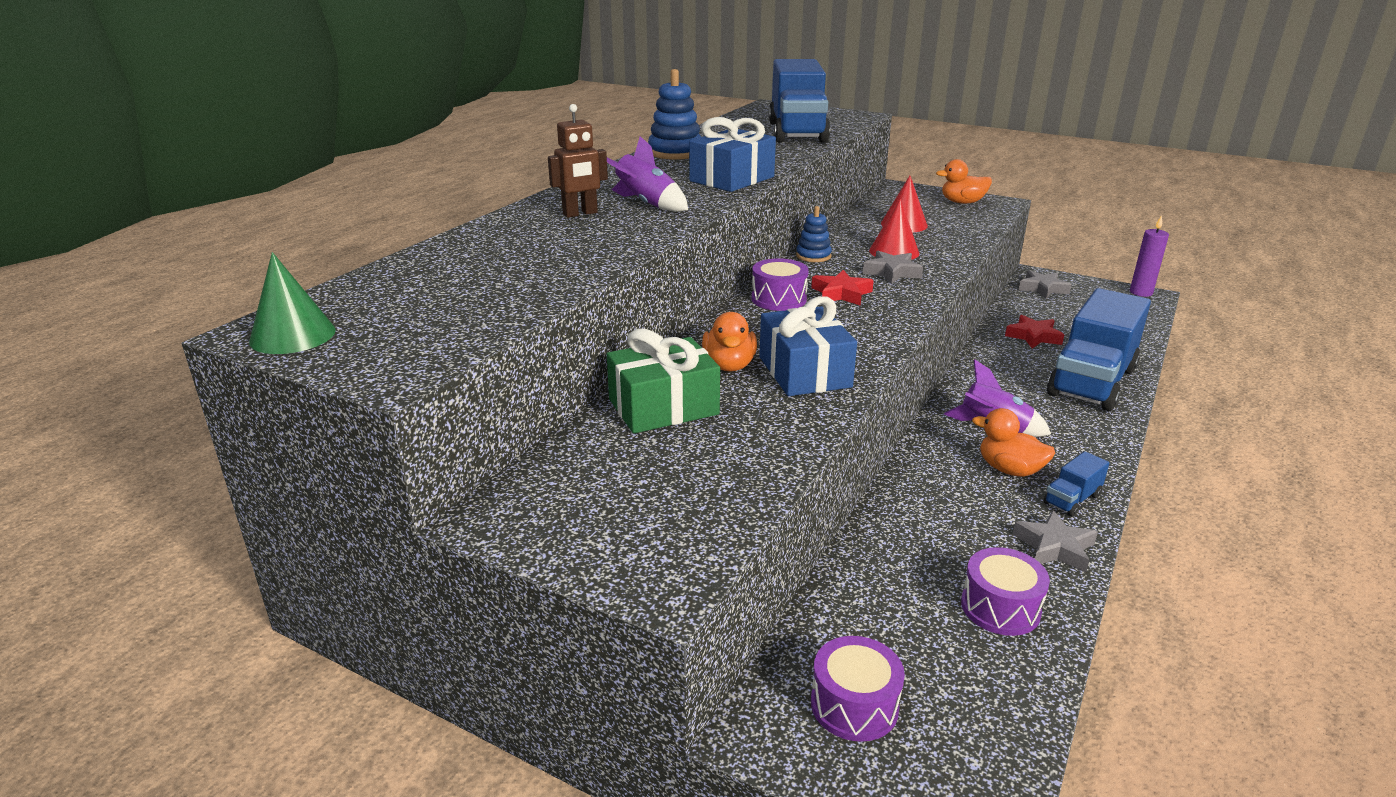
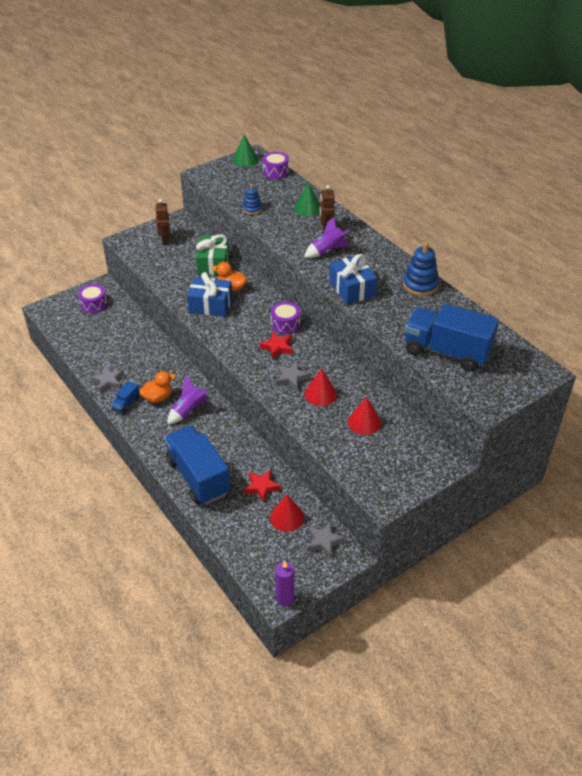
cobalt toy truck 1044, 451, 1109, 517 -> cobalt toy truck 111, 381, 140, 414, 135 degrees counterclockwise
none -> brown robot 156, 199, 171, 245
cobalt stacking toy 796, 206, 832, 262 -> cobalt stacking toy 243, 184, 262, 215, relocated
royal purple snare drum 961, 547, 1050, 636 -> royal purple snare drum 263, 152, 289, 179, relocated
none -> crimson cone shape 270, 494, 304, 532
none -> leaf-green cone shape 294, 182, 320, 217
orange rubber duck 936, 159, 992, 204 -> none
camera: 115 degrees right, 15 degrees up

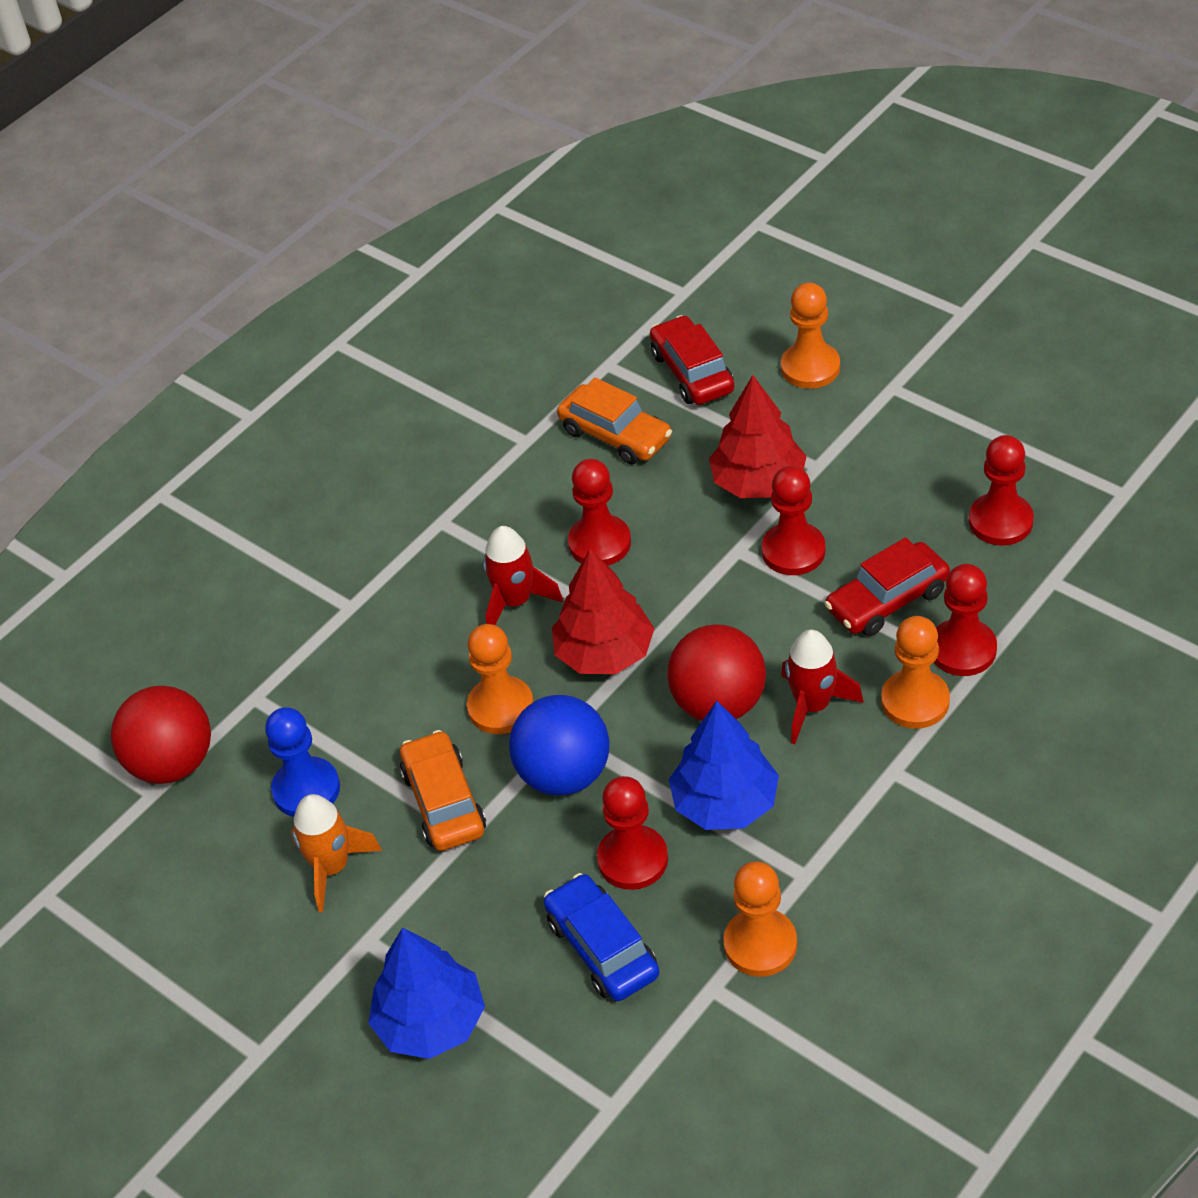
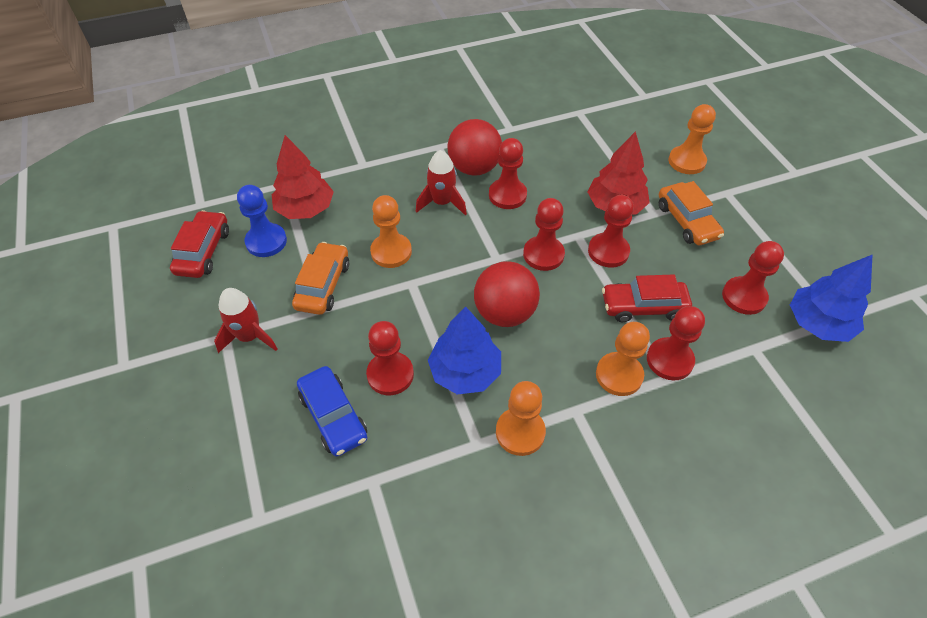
crimson car 650, 315, 734, 405 -> crimson car 170, 210, 229, 278, relocated
crimson toy rocket 781, 630, 864, 744 -> crimson toy rocket 214, 288, 278, 353, relocated
crimson tree 552, 549, 655, 674 -> crimson tree 272, 135, 334, 219, relocated
cobalt car 544, 873, 659, 1001 -> cobalt car 297, 366, 367, 456, 150 degrees clockwise
crimson sphere 111, 686, 211, 784 -> crimson sphere 447, 119, 502, 176, relocated
orange game pawn 724, 861, 797, 977 -> orange game pawn 496, 381, 546, 456, relocated
none -> crimson game pawn 523, 198, 565, 271
orange car 557, 378, 672, 464 -> orange car 659, 181, 724, 245, relocated
cobalt tree 368, 927, 485, 1059 -> cobalt tree 790, 254, 873, 342, relocated
orange toy rocket 291, 794, 382, 912 -> none
cobalt sphere 509, 695, 610, 795 -> none
camera: 25 degrees right, 5 degrees up

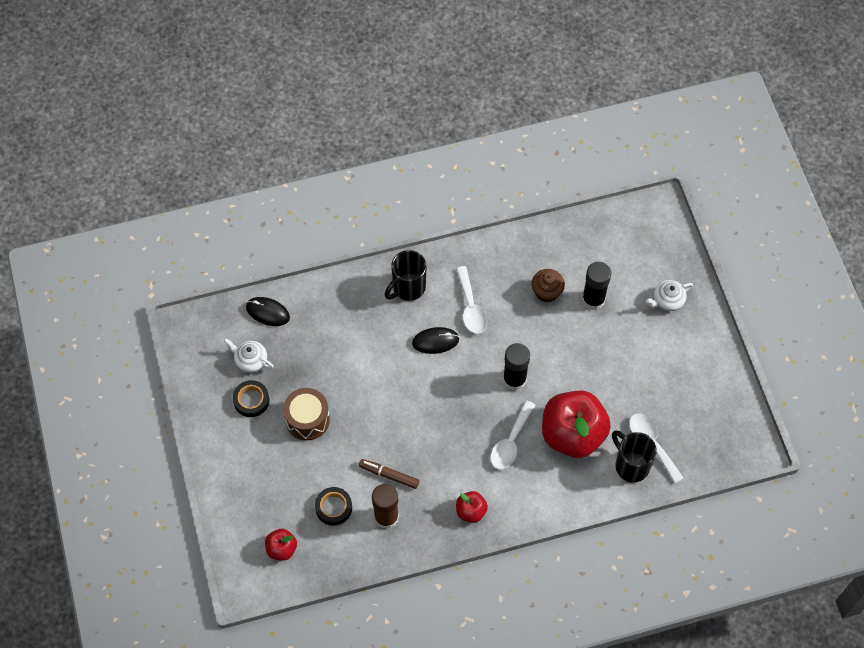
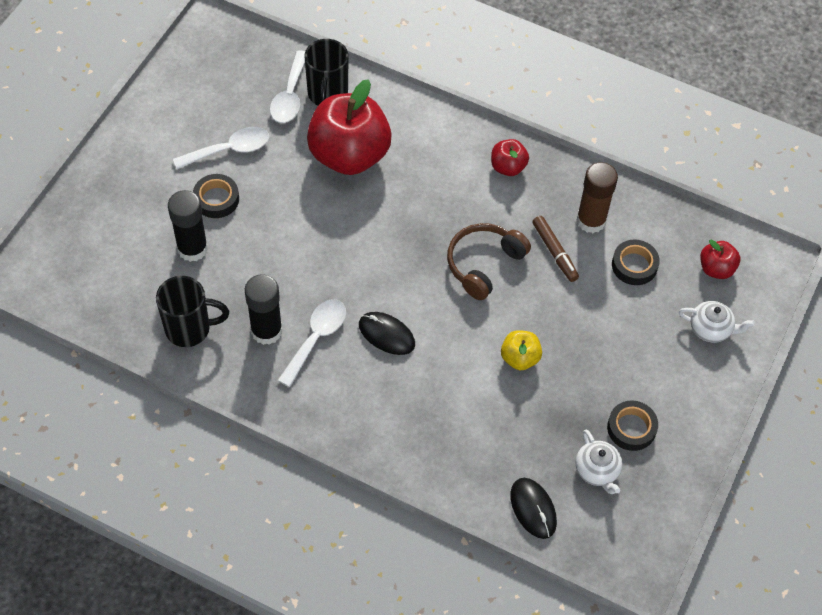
black coffee mug 385, 250, 427, 301 -> black coffee mug 156, 276, 229, 347, relocated
white teaspoon 490, 400, 536, 470 -> white teaspoon 173, 127, 269, 169, relocated
none -> black sticky tape 193, 174, 239, 218
black glue 503, 343, 530, 391 -> black glue 245, 274, 282, 345, relocated
none -> brown over-ear headphones 447, 223, 531, 300
none -> yellow apple fruit 501, 330, 542, 370
white china teapot 646, 280, 693, 311 -> white china teapot 679, 301, 755, 343, relocated
brown snare drum 283, 388, 330, 440 -> none
brown muffin 531, 269, 565, 302 -> none
camera: 140 degrees left, 5 degrees down

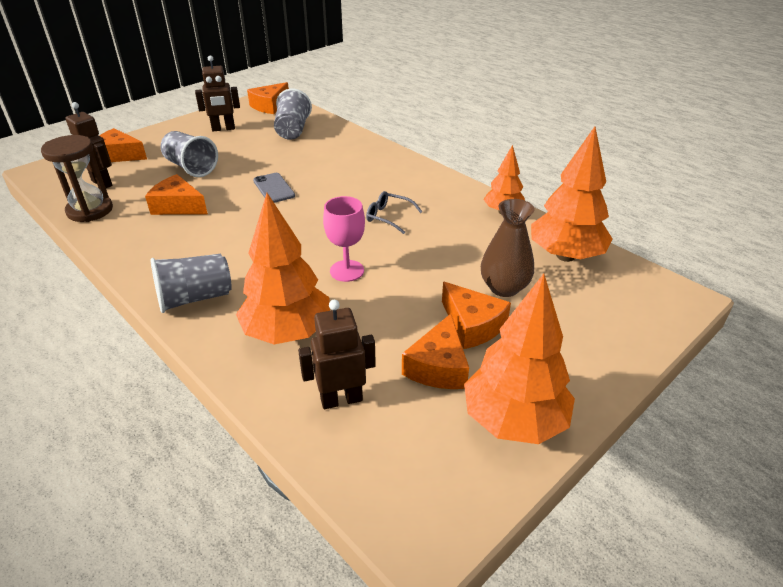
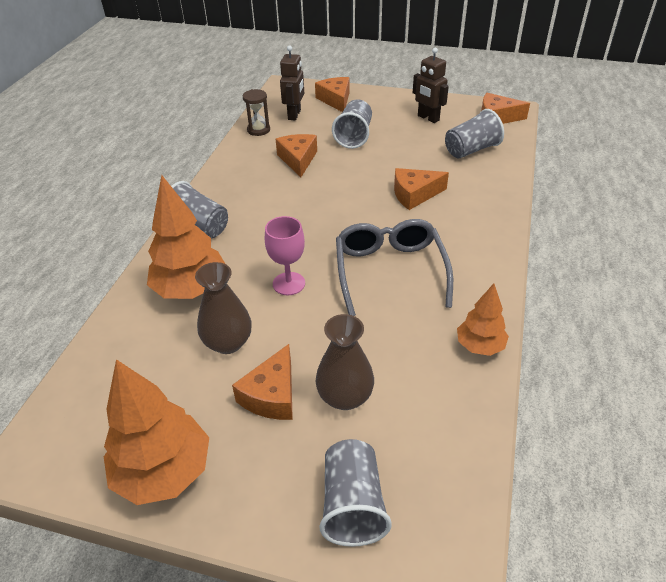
none -> brown flower vase 195, 262, 252, 354
brown hourglass 41, 135, 113, 222 -> brown hourglass 243, 89, 270, 136, x0.66
none -> grey beaker 319, 439, 392, 547
grey spectacles 366, 191, 423, 234 -> grey spectacles 336, 219, 453, 316, x2.07
orange cheese 402, 314, 469, 389 -> orange cheese 394, 168, 449, 210, relocated
grey smartphone 253, 173, 295, 203 -> none
brown robot 298, 300, 376, 409 -> none
orange tree 531, 127, 613, 262 -> none
camera: 60 degrees right, 5 degrees up

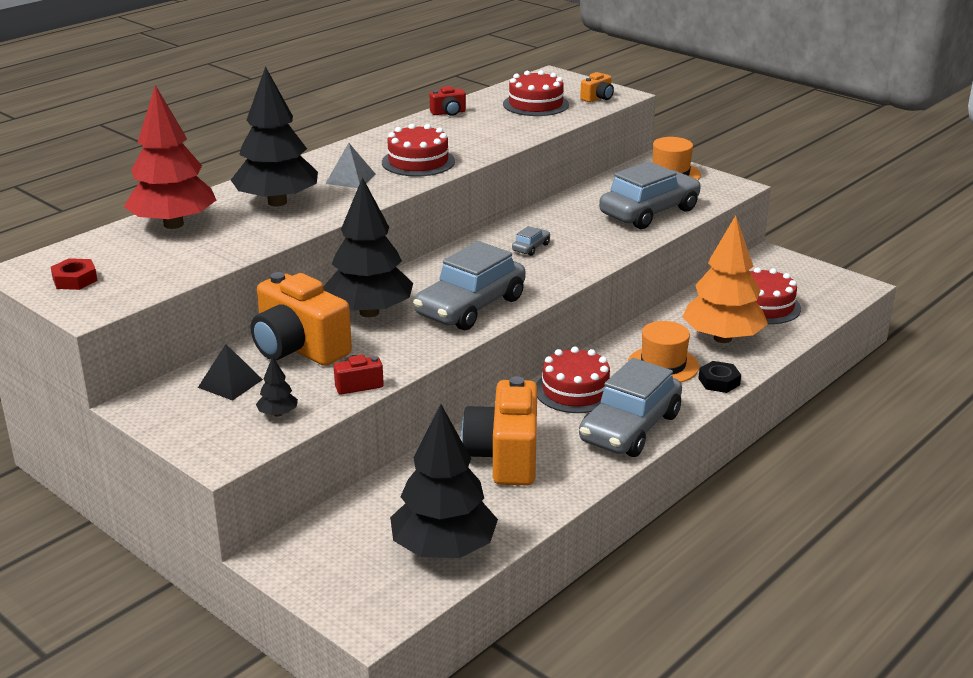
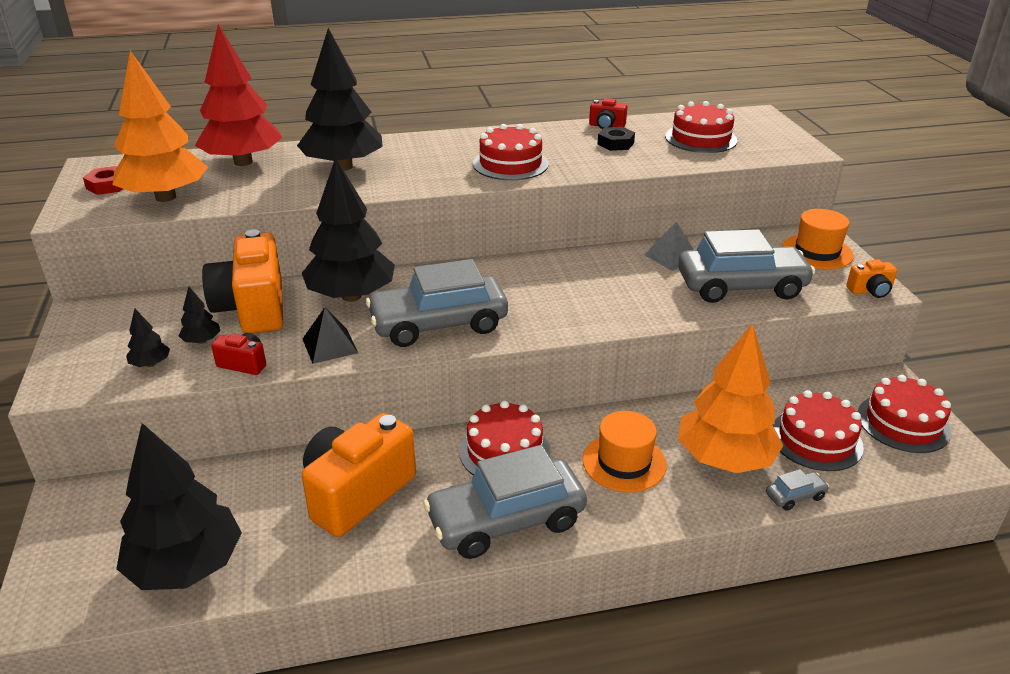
none -> orange tree 113, 51, 208, 202
none -> black tree 179, 287, 220, 344
black solid pyramid 198, 344, 263, 401 -> black solid pyramid 303, 307, 358, 364, relocated
black hex nut 698, 361, 741, 393 -> black hex nut 598, 127, 635, 151, relocated
grey solid pyramid 325, 143, 376, 188 -> grey solid pyramid 644, 222, 694, 271, relocated
grey car 512, 226, 550, 256 -> grey car 766, 469, 829, 511, relocated
orange photo camera 580, 72, 614, 102 -> orange photo camera 846, 259, 897, 298, relocated
none -> crimson gateau 858, 375, 951, 453
camera: 35 degrees right, 5 degrees up

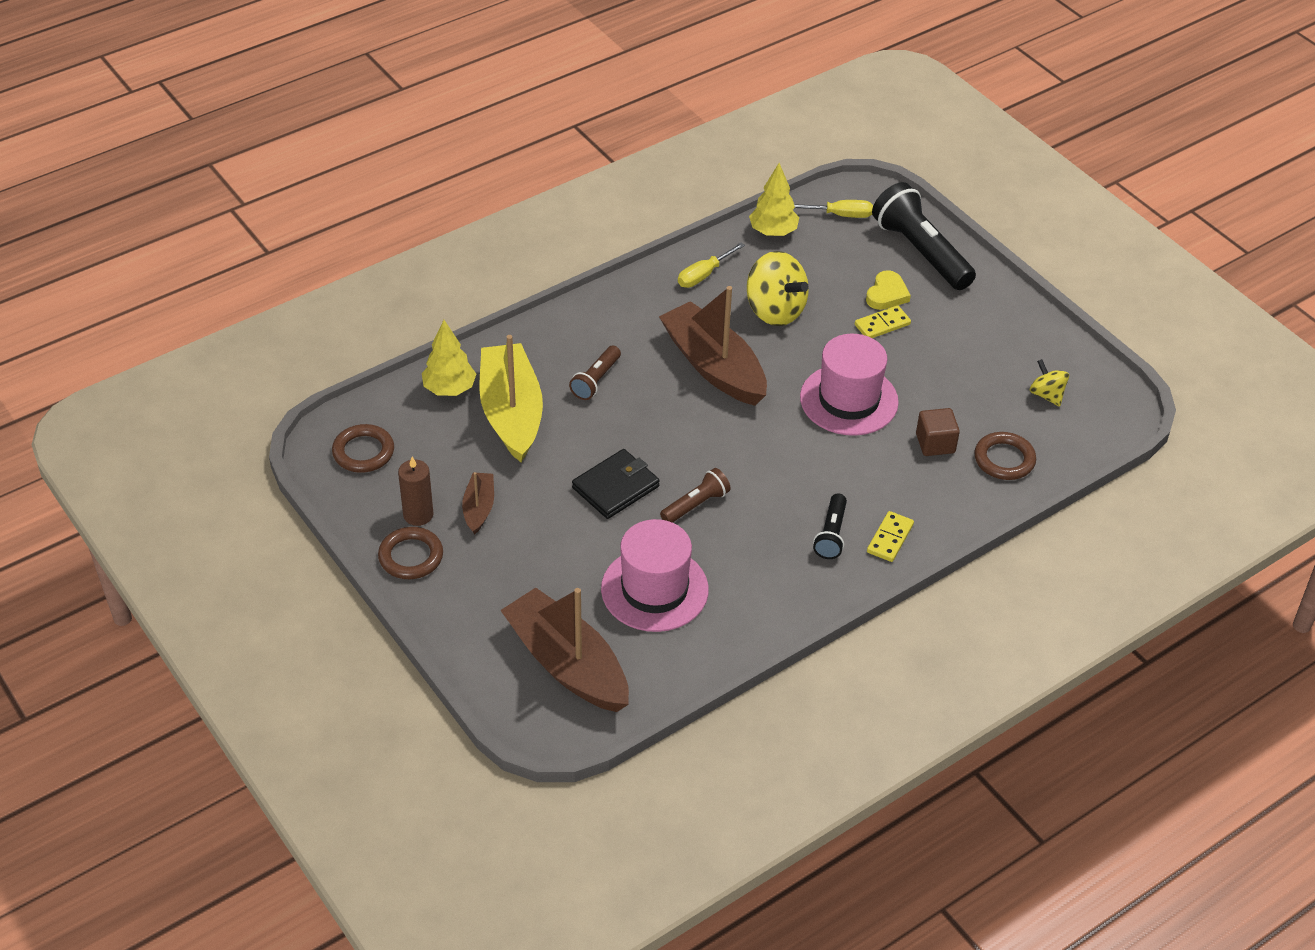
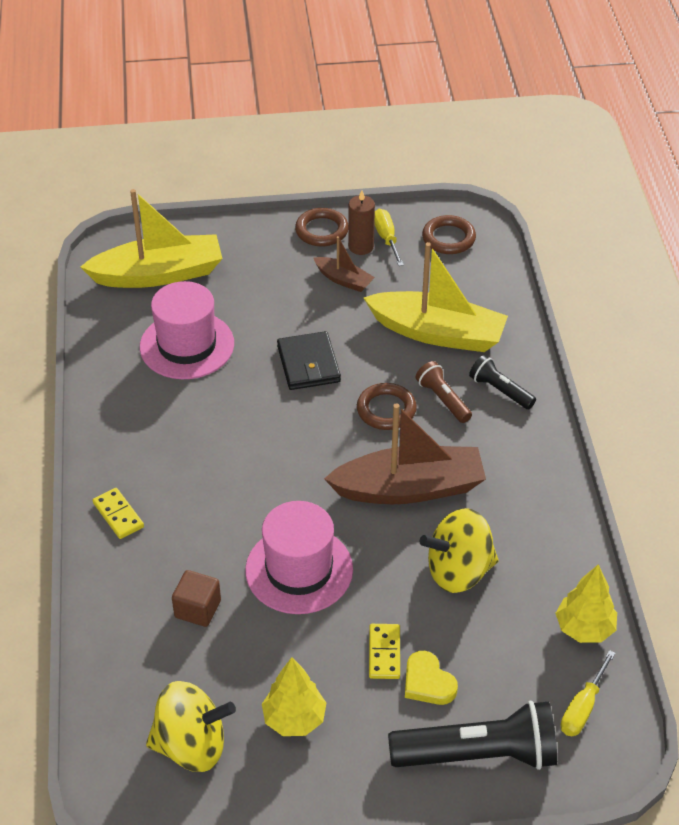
brown toy boat 500, 588, 629, 712 -> yellow toy boat 81, 189, 223, 288
yellow toy top 1030, 359, 1069, 407 -> yellow toy top 146, 681, 236, 772, x1.83
yellow tree 422, 320, 476, 396 -> yellow tree 262, 657, 326, 736, relocated
brown ring 974, 432, 1036, 480 -> brown ring 357, 383, 417, 430, relocated
yellow flat screwdriver 678, 243, 745, 288 -> yellow flat screwdriver 374, 209, 404, 266, relocated
black flashlight 813, 493, 847, 559 -> black flashlight 469, 355, 536, 409, relocated
brown flashlight 660, 468, 731, 523 -> none
camera: 120 degrees right, 0 degrees up

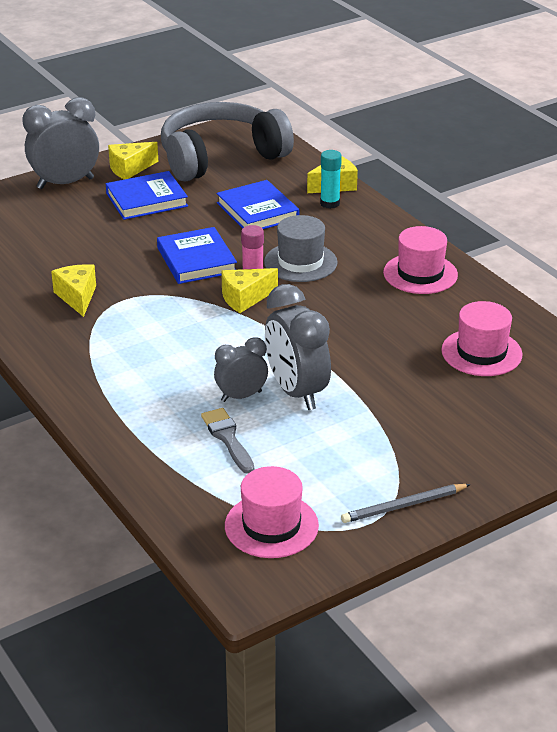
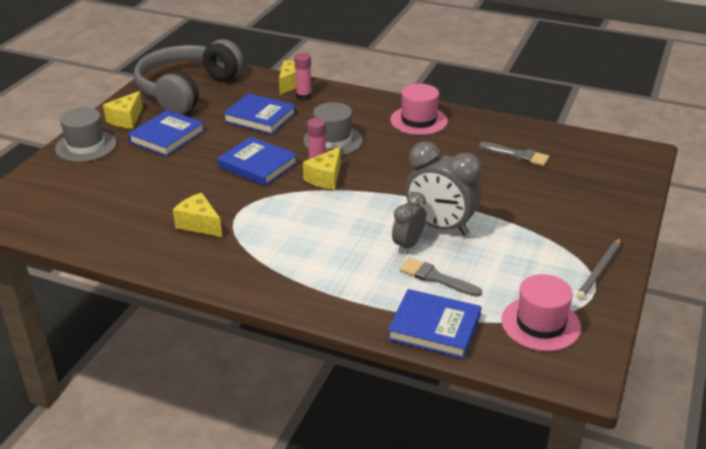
grey clock 22, 97, 99, 189 -> grey tall hat 55, 107, 117, 162
turquoise glue 320, 150, 342, 209 -> rosy glue 294, 53, 312, 100
none -> cobalt hardback 388, 289, 481, 359
rosy tall hat 441, 301, 523, 376 -> grey paintbrush 479, 142, 549, 166
camera: 35 degrees left, 0 degrees up

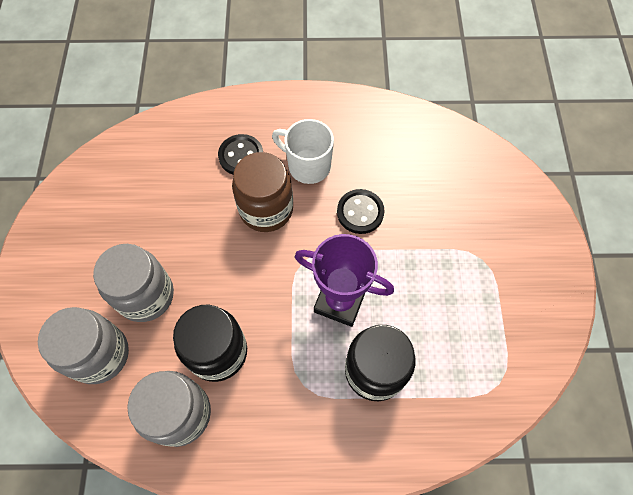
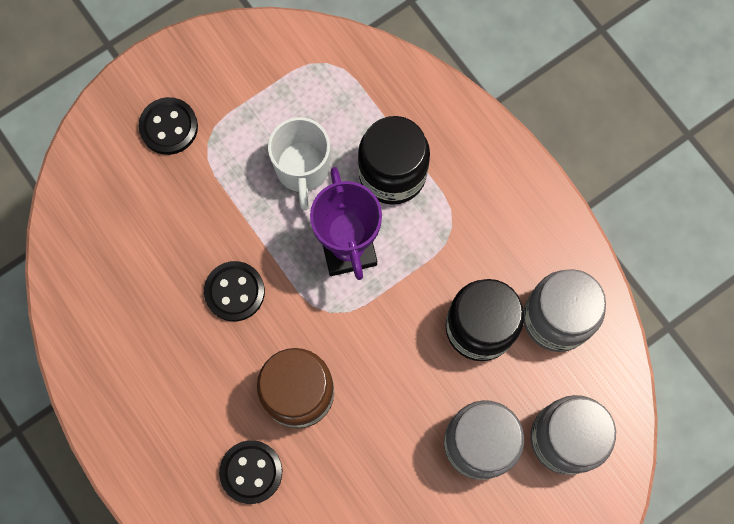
none -> black sewing button 139, 97, 198, 155
white coffee mug 272, 119, 334, 184 -> white coffee mug 268, 117, 330, 210, relocated
camera: 125 degrees left, 10 degrees up

